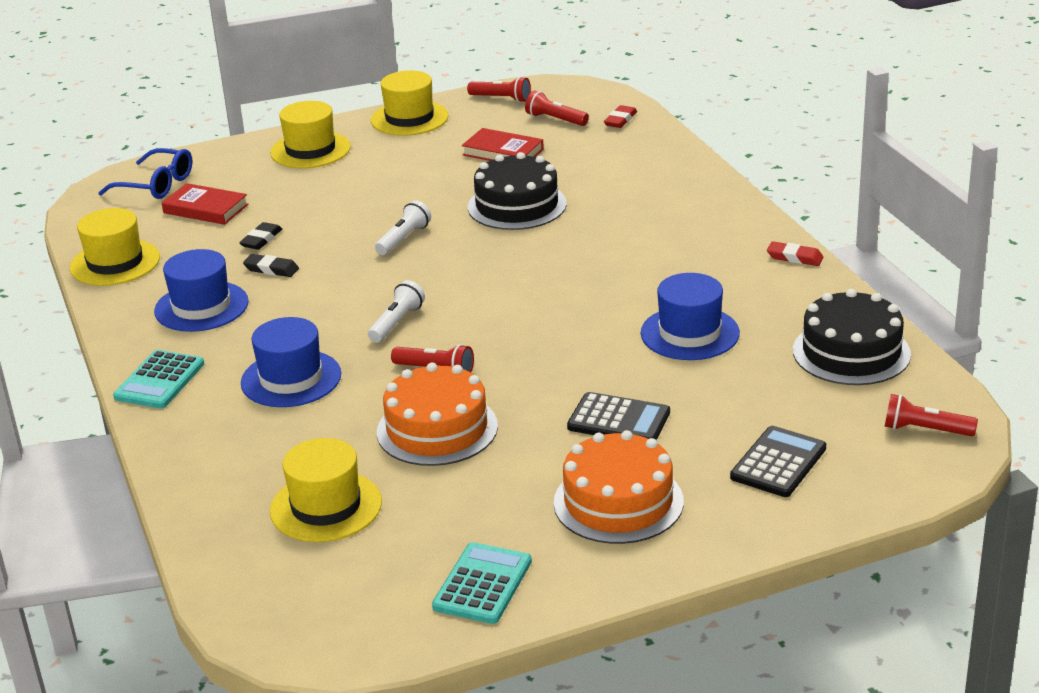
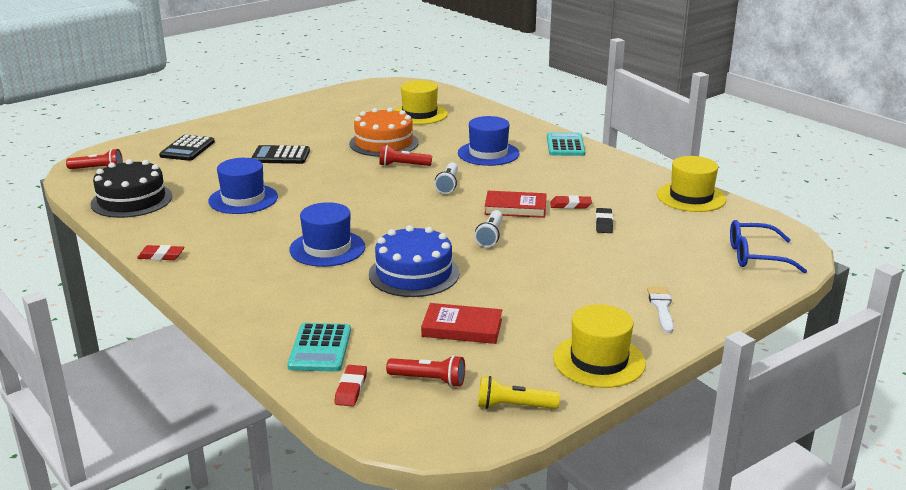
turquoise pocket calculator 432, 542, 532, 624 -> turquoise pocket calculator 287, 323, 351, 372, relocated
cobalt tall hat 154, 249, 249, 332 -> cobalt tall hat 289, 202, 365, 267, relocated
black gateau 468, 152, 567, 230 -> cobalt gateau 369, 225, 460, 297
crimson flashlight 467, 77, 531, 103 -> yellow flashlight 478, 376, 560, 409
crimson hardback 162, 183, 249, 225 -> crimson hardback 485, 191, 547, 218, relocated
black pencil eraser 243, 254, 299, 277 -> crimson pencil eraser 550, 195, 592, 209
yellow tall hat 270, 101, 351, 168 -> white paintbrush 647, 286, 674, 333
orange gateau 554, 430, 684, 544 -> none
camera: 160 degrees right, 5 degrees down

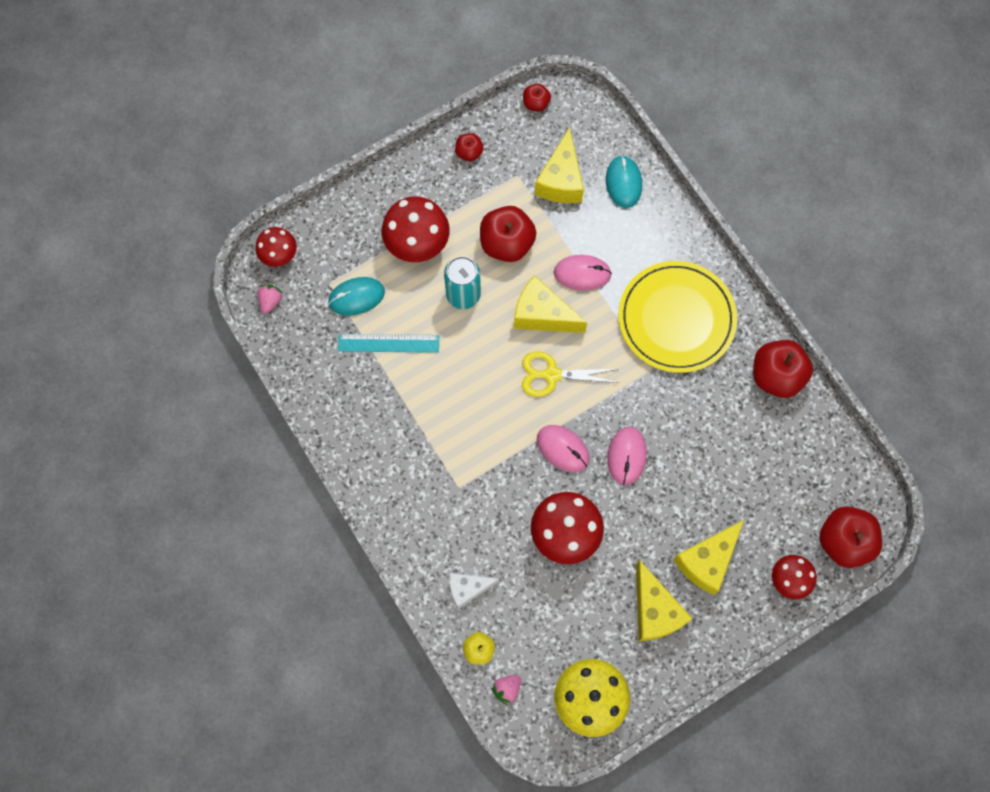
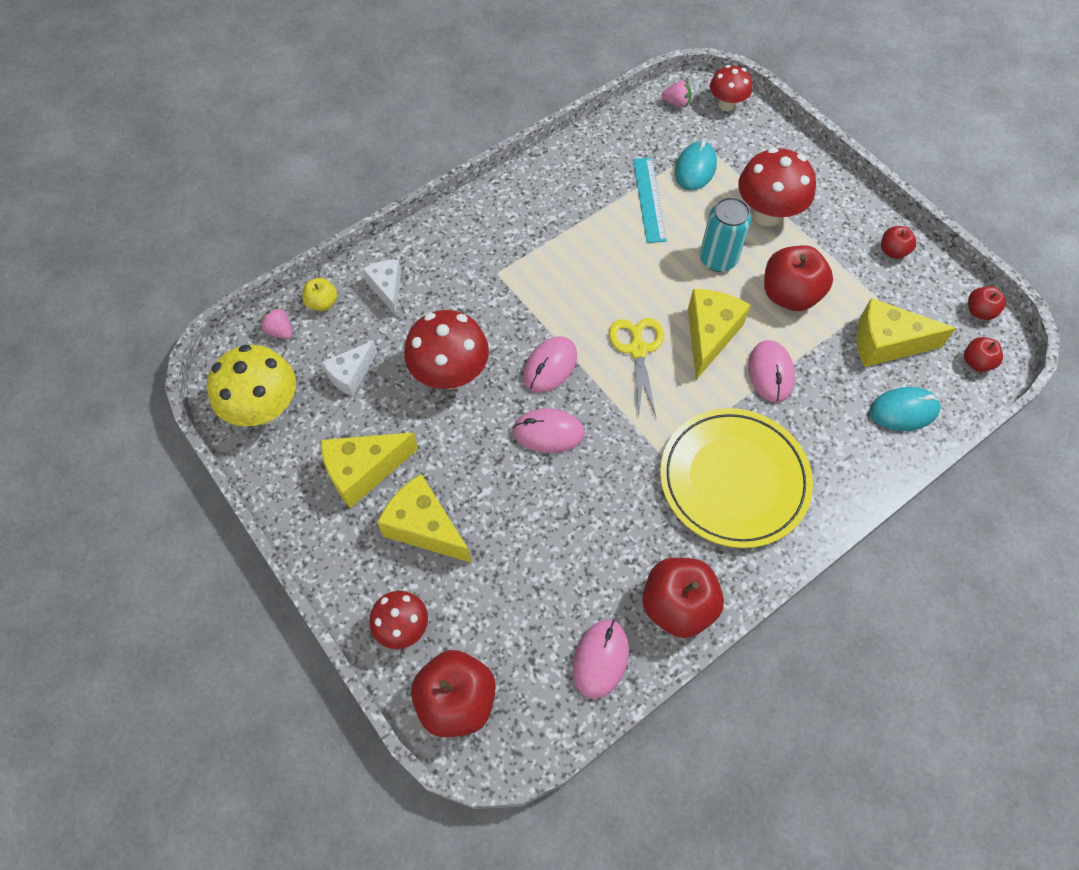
none -> white cheese 322, 340, 377, 397
none -> rosy PC mouse 573, 619, 629, 699
turquoise PC mouse 328, 277, 385, 316 -> turquoise PC mouse 675, 140, 717, 191, 45 degrees clockwise
none -> crimson apple fruit 964, 337, 1003, 372
camera: 85 degrees right, 10 degrees down

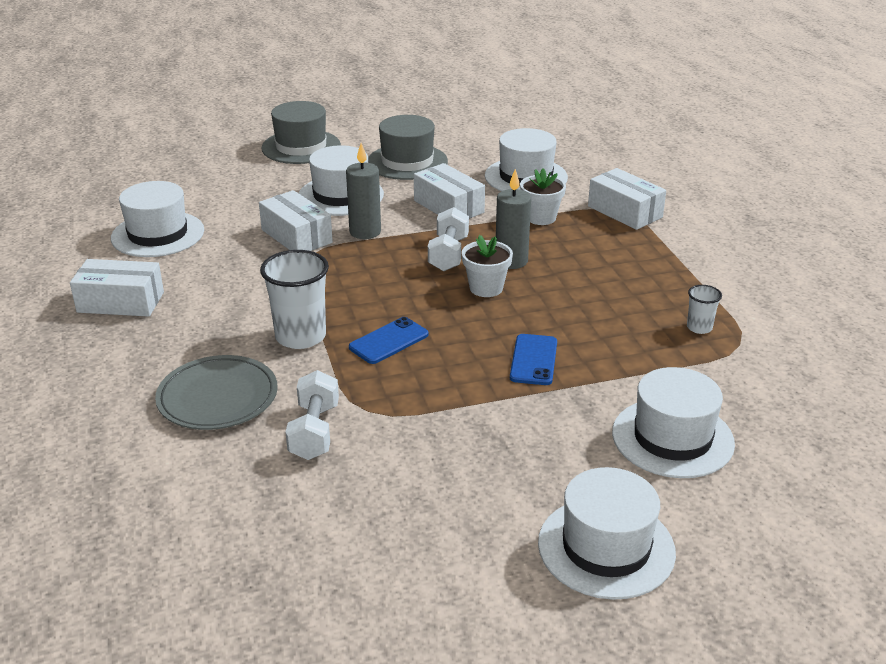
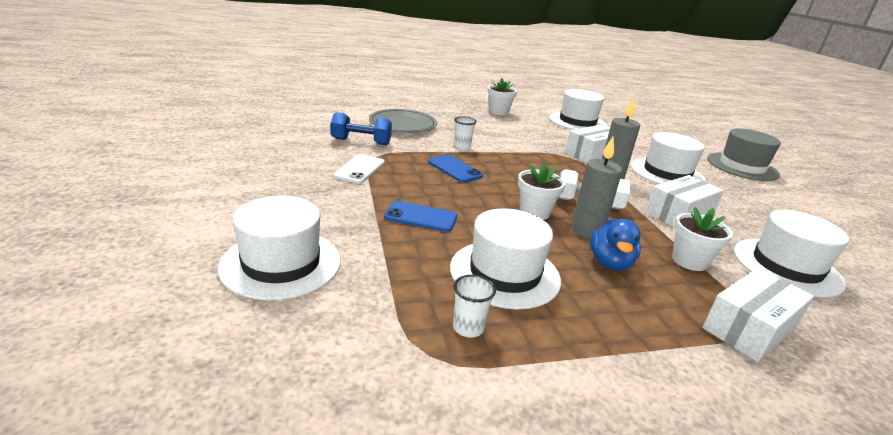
white dumbbell 286, 370, 339, 460 -> cobalt dumbbell 331, 112, 392, 145
none -> white smartphone 333, 154, 385, 183
white tall hat 538, 467, 676, 600 -> white tall hat 450, 208, 561, 310, relocated
white beaker 260, 250, 329, 349 -> white beaker 454, 116, 477, 149, x0.51
white package 70, 259, 164, 317 -> white plant pot 488, 78, 517, 115
none -> cobalt rubber duck 590, 219, 641, 271
grey tall hat 368, 115, 448, 180 -> none
camera: 90 degrees right, 5 degrees down

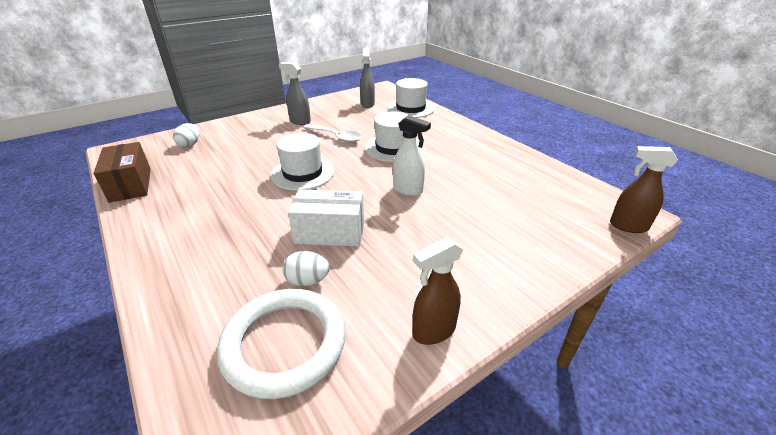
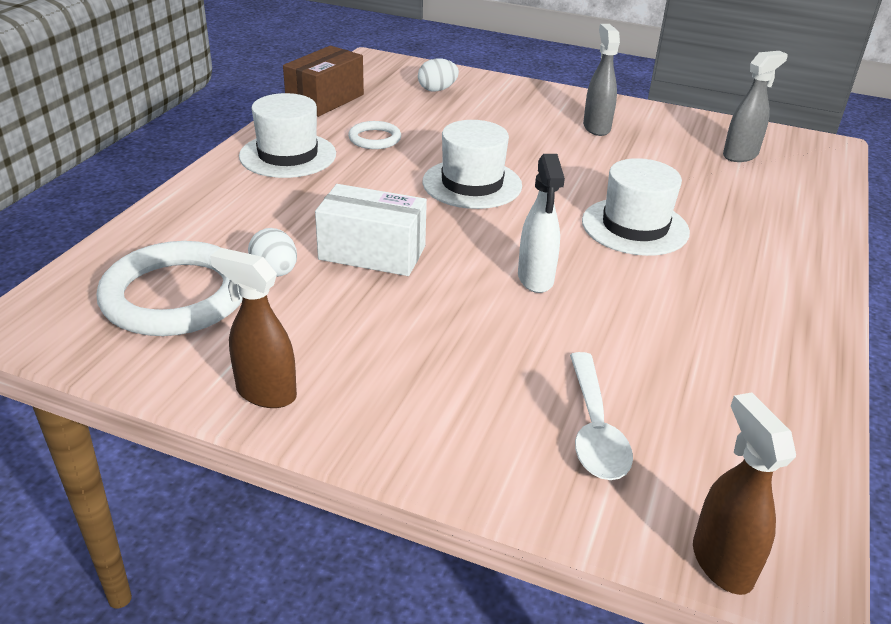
white tall hat 387, 78, 435, 118 -> white tall hat 239, 93, 336, 178, relocated
white package 288, 190, 364, 246 -> white package 315, 184, 427, 276, 45 degrees counterclockwise
none -> white ring 348, 121, 401, 149
white teaspoon 303, 124, 361, 143 -> white teaspoon 570, 352, 633, 480, relocated
camera: 55 degrees right, 0 degrees up

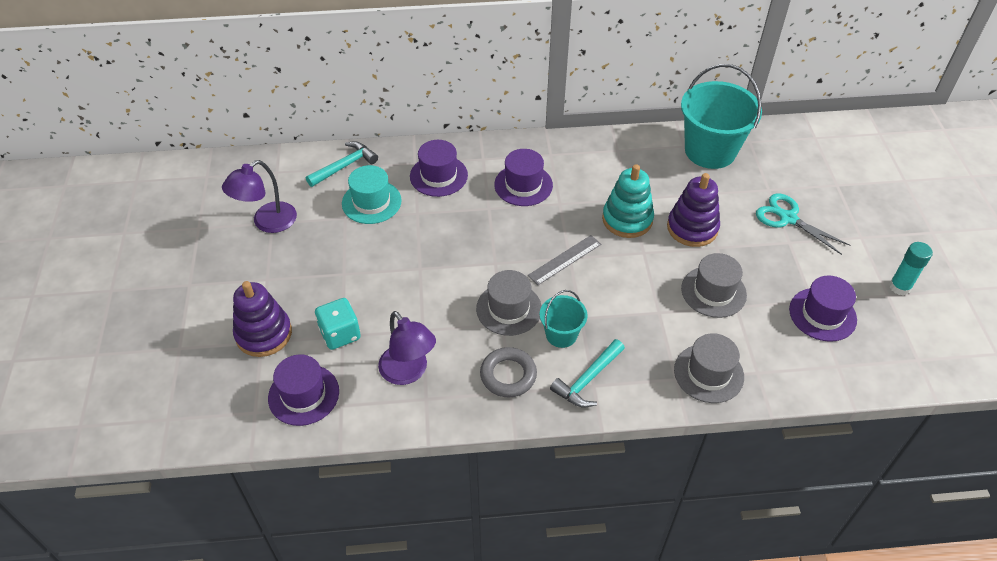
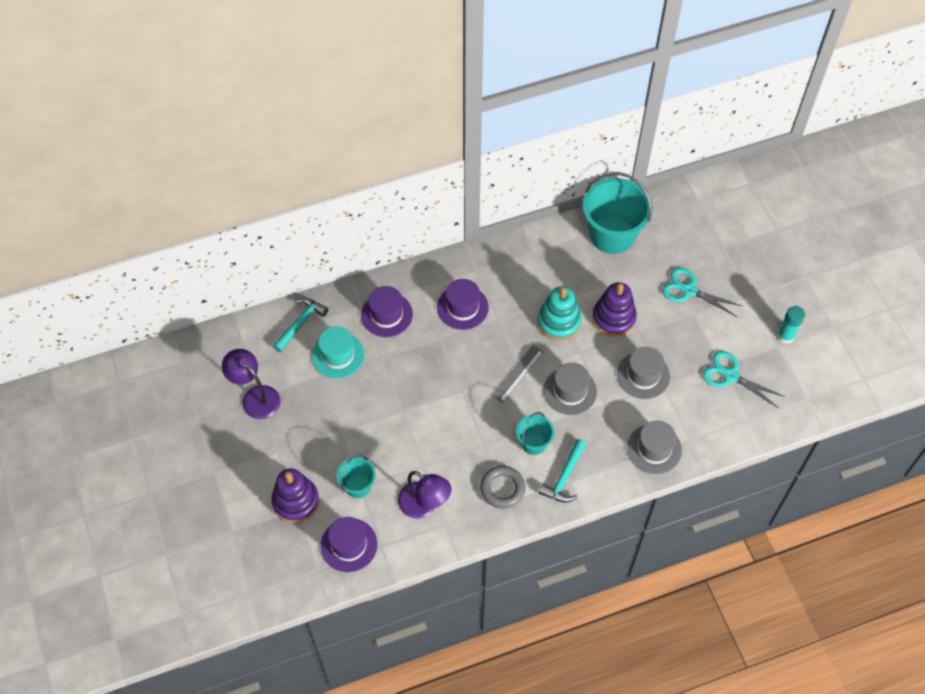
royal purple desk lamp 222, 160, 297, 233 -> royal purple desk lamp 222, 349, 281, 419, 105 degrees clockwise
turquoise dice 315, 298, 361, 350 -> turquoise bucket 336, 455, 376, 498
grey tall hat 476, 270, 542, 336 -> grey tall hat 544, 362, 597, 415, relocated
royal purple tall hat 789, 276, 857, 342 -> turquoise shears 703, 351, 785, 408
camera: 15 degrees left, 10 degrees up

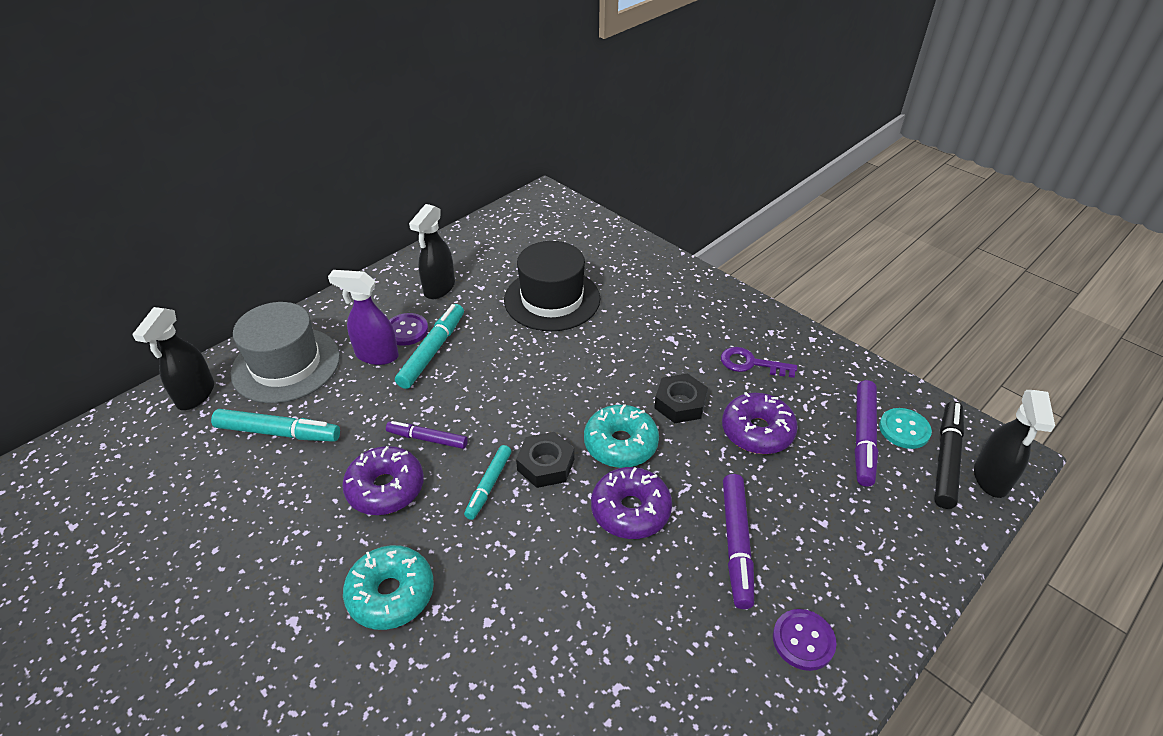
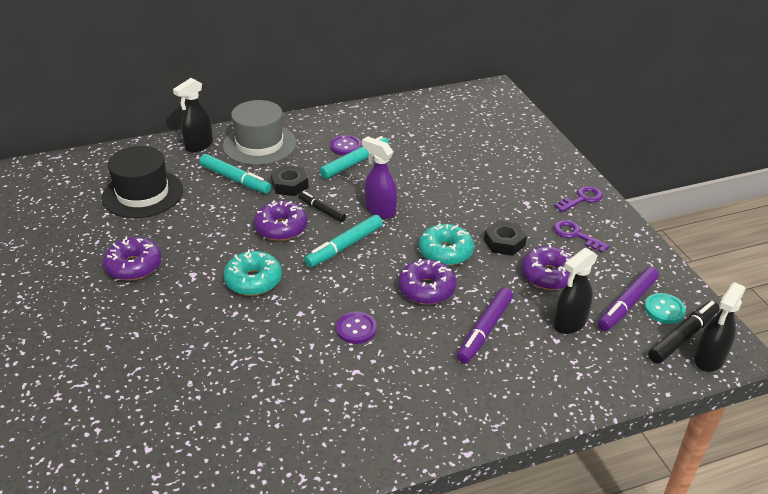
black tall hat 504, 241, 600, 331 -> black tall hat 102, 146, 183, 218, relocated
none -> royal purple glazed donut 103, 236, 162, 281
black hex nut 516, 432, 574, 488 -> black hex nut 271, 165, 309, 196, relocated
royal purple marker pen 386, 421, 468, 449 -> black marker pen 299, 191, 346, 222
turquoise marker pen 464, 445, 511, 520 -> turquoise marker pen 304, 215, 383, 267, x1.54
royal purple sewing button 773, 609, 837, 671 -> royal purple sewing button 336, 311, 377, 344, relocated
royal purple spray cleaner 328, 270, 399, 365 -> royal purple spray cleaner 362, 136, 397, 219, relocated
black spray cleaner 409, 204, 455, 299 -> black spray cleaner 553, 248, 598, 334, relocated
none -> royal purple key 554, 186, 603, 212
camera: 25 degrees right, 5 degrees down

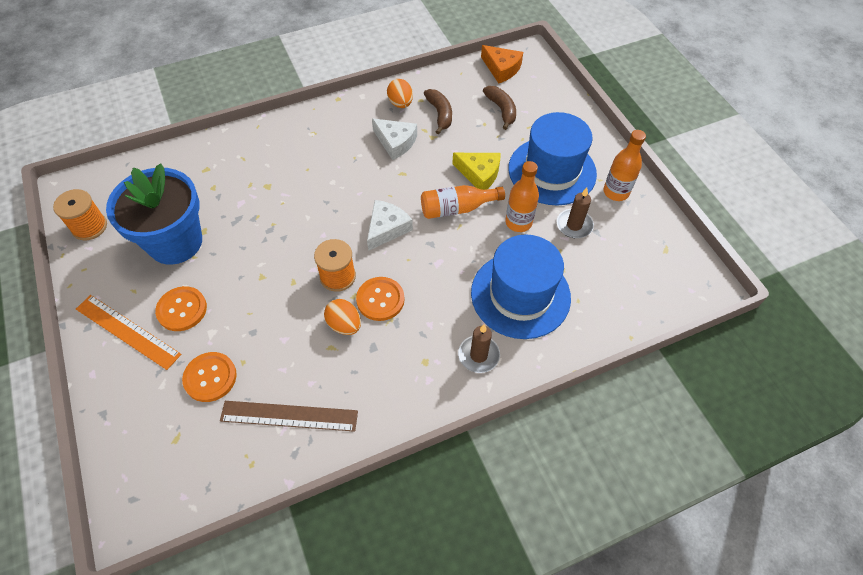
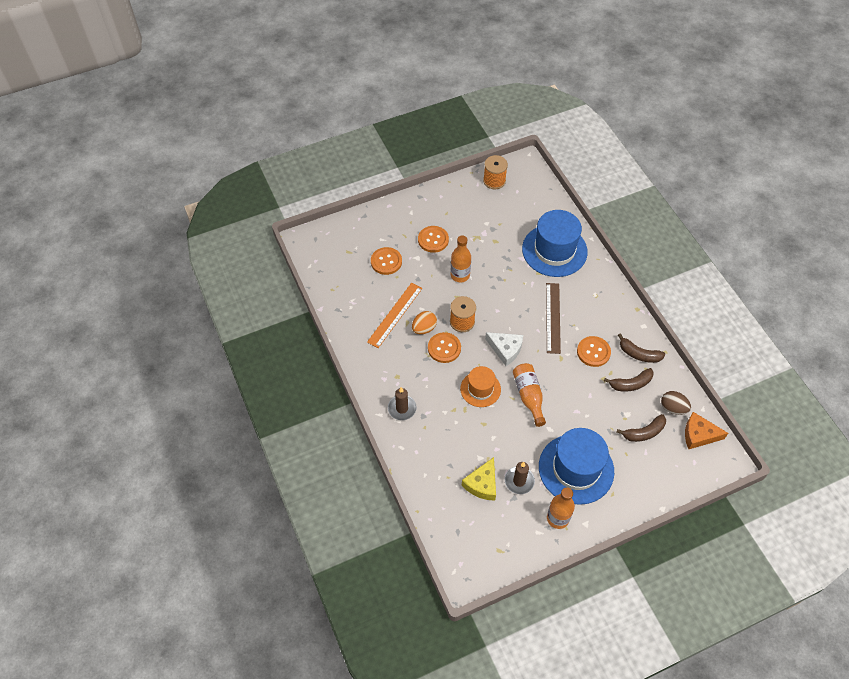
orange straightedge 76, 295, 181, 370 -> orange straightedge 367, 283, 422, 348, relocated
orange bottle 505, 161, 539, 232 -> orange bottle 451, 235, 471, 282, relocated
none -> orange tall hat 460, 366, 501, 407
yellow cheese 452, 153, 501, 190 -> yellow cheese 462, 457, 496, 501, relocated
cobalt tall hat 471, 235, 571, 339 -> cobalt tall hat 522, 210, 588, 277, relocated
brown straightedge 220, 401, 358, 432 -> brown straightedge 546, 283, 561, 354, relocated
white cheese 372, 118, 417, 160 -> orange sewing button 577, 336, 611, 367
orange egg shape 387, 79, 413, 108 -> brown toy banana 618, 333, 665, 363
none -> brown egg shape 661, 391, 691, 415
orange cheese 481, 45, 523, 83 -> orange cheese 685, 412, 728, 449, 60 degrees clockwise
cobalt plant pot 106, 163, 202, 265 -> none
camera: 90 degrees right, 0 degrees up

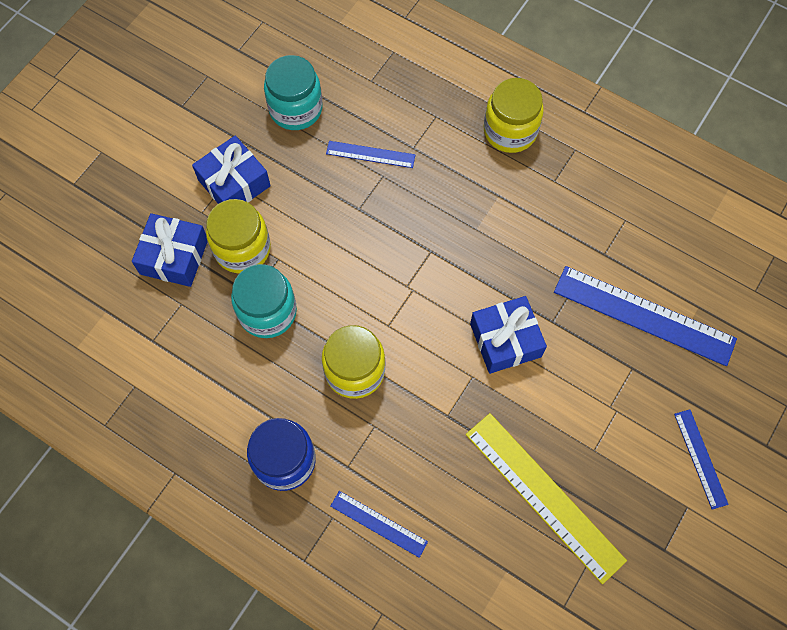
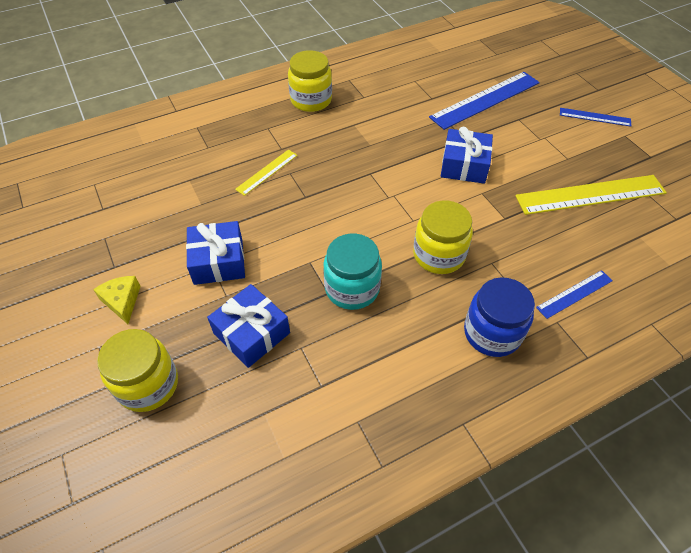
none -> yellow cheese 93, 276, 141, 324
yellow preserve jar 206, 199, 271, 273 -> yellow preserve jar 97, 329, 178, 412, relocated
cobalt straightedge 326, 141, 415, 168 -> yellow straightedge 235, 150, 298, 196
turquoise preserve jar 264, 55, 323, 130 -> none
camera: 60 degrees left, 15 degrees down

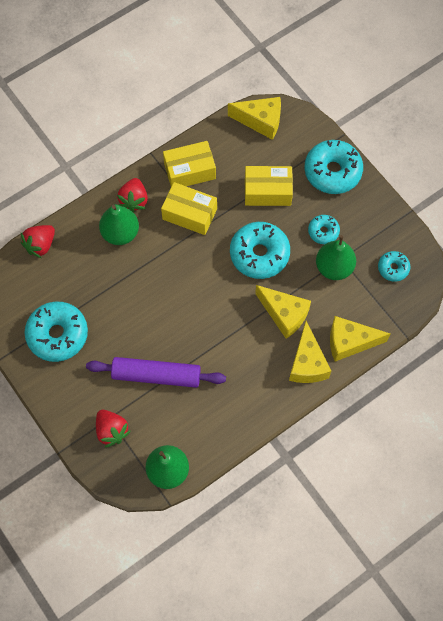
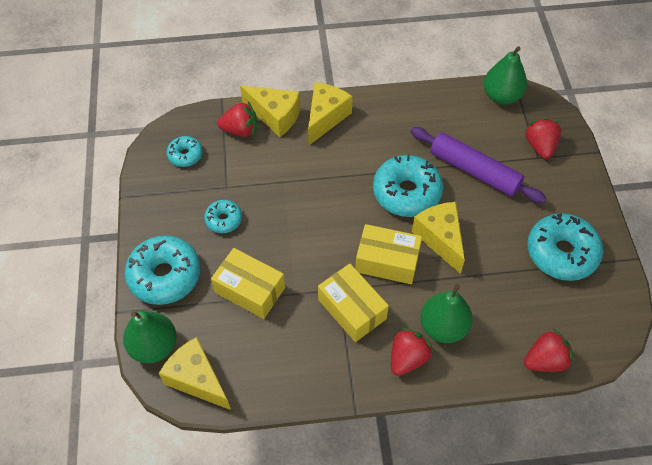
leaf-green toy pear 316, 235, 356, 280 -> leaf-green toy pear 123, 311, 177, 363, relocated
none -> crimson strawberry 217, 102, 257, 137
yellow package 163, 141, 216, 187 -> yellow package 355, 224, 422, 284, relocated
turquoise glazed donut 230, 222, 290, 279 -> turquoise glazed donut 373, 155, 443, 217, relocated
yellow cheese 255, 285, 311, 338 -> yellow cheese 412, 202, 465, 274, relocated
camera: 150 degrees left, 10 degrees down

